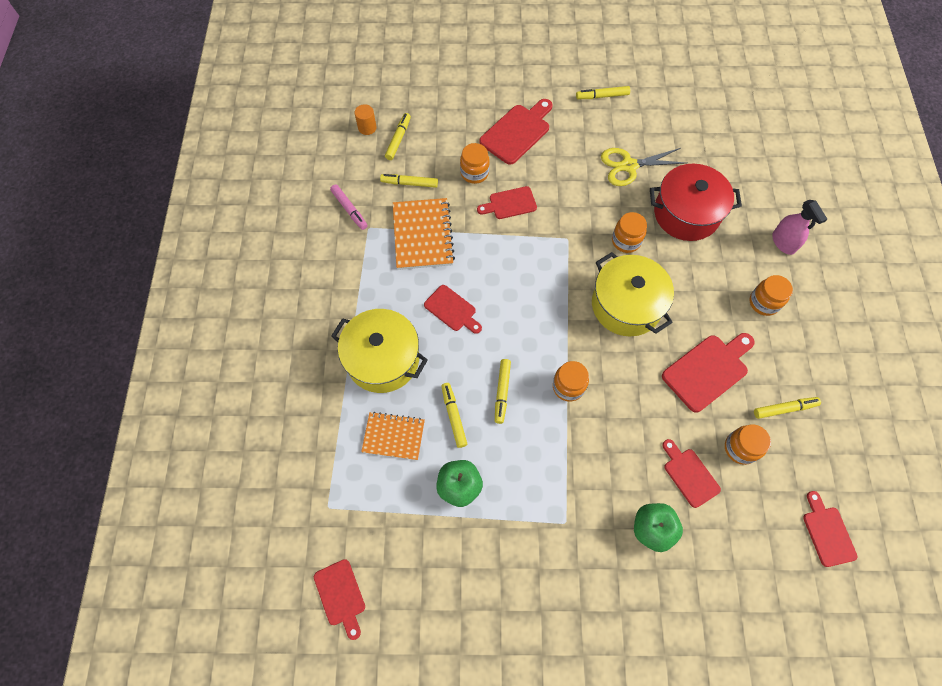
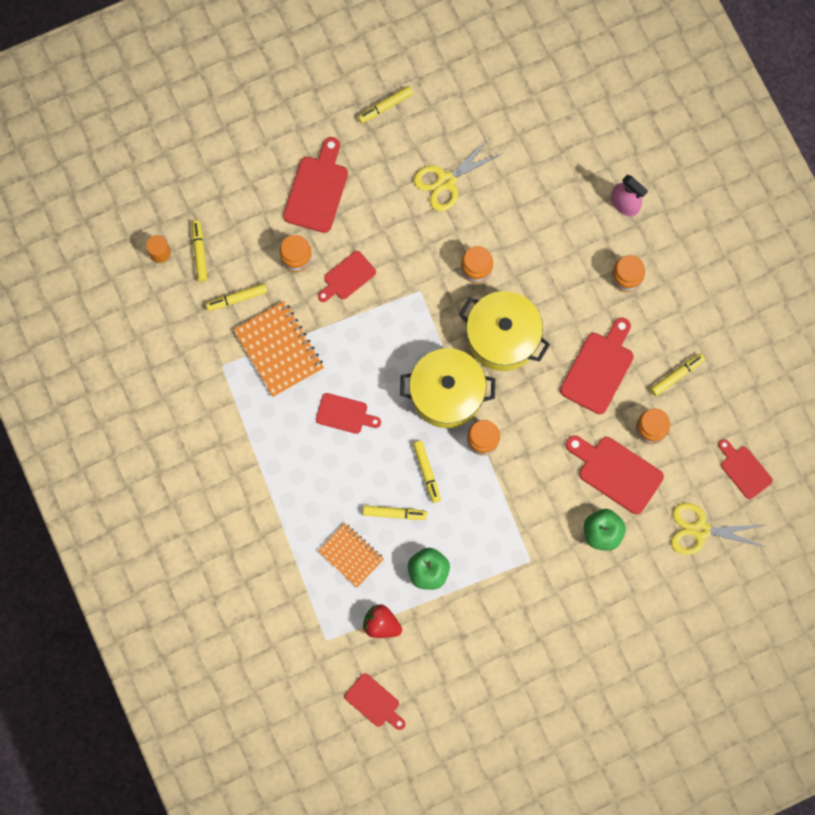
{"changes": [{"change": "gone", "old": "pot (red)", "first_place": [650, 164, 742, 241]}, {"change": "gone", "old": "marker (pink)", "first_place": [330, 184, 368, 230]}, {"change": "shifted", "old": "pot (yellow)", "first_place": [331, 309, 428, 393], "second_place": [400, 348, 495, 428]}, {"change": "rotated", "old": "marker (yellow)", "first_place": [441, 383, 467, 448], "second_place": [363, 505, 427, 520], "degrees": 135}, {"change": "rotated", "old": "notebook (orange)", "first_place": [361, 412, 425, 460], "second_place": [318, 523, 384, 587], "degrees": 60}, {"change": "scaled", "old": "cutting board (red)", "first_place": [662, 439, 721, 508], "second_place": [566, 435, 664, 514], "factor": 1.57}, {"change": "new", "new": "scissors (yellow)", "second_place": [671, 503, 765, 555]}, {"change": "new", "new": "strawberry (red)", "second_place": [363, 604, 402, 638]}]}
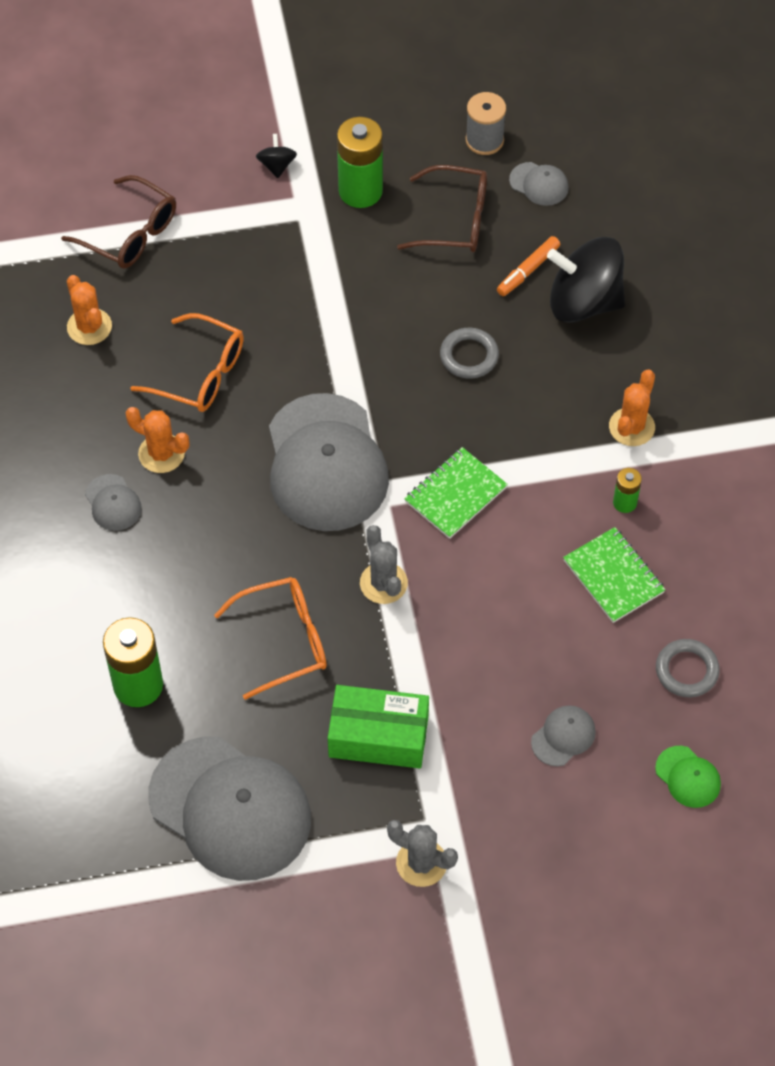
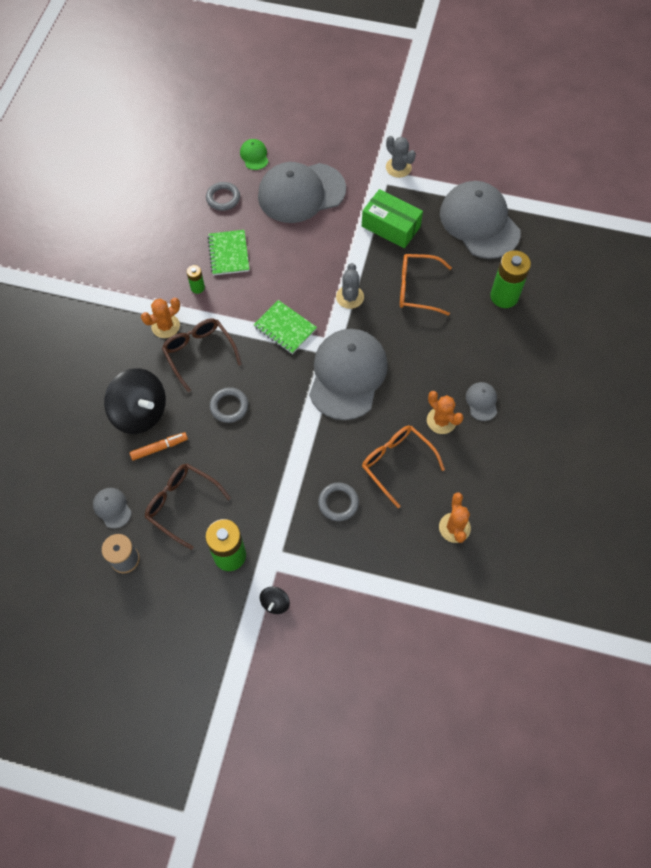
{"changes": [{"change": "shifted", "old": "glasses (brown)", "first_place": [61, 175, 176, 269], "second_place": [162, 319, 242, 392]}, {"change": "rotated", "old": "notebook (green)", "first_place": [404, 447, 508, 539], "second_place": [253, 300, 317, 354], "degrees": 60}, {"change": "scaled", "old": "cap (grey)", "first_place": [531, 705, 596, 766], "second_place": [258, 162, 346, 223], "factor": 2.41}, {"change": "new", "new": "ring (grey)", "second_place": [318, 482, 359, 521]}]}
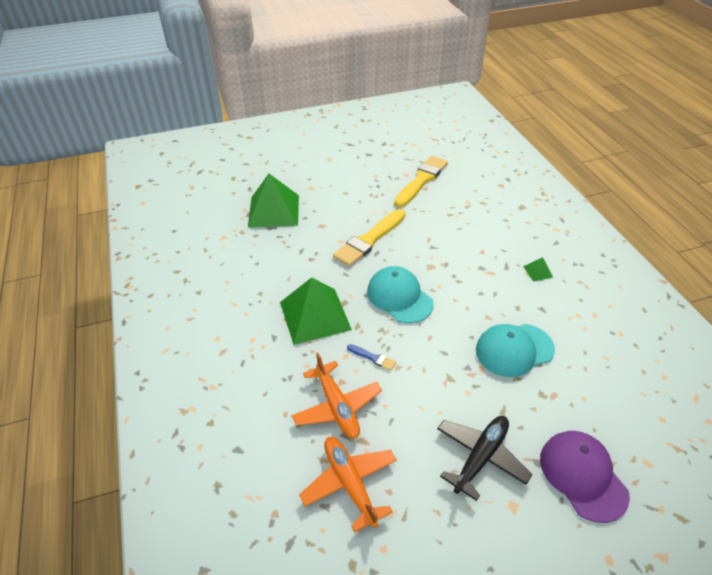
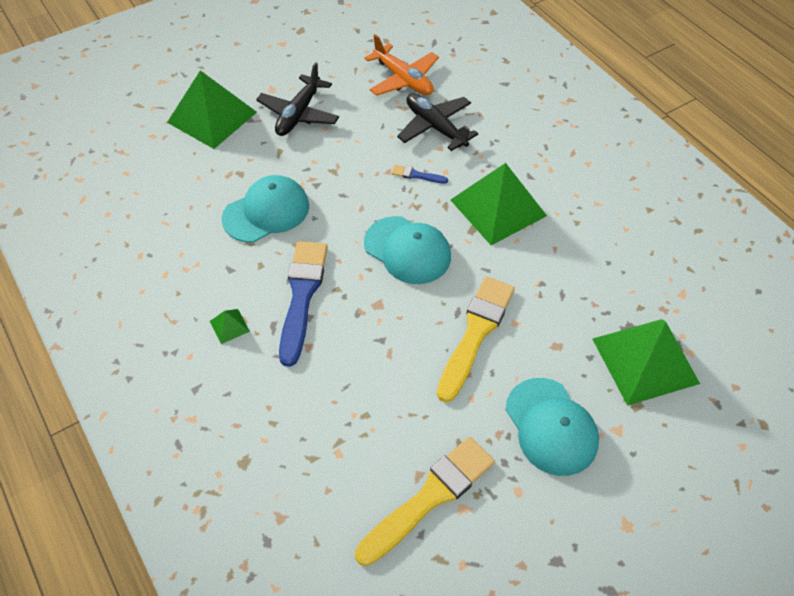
{"changes": [{"change": "rotated", "old": "brush (yellow)", "first_place": [394, 156, 448, 207], "second_place": [355, 437, 495, 566], "degrees": -150}, {"change": "repainted", "old": "plane (orange)", "new": "plane (black)", "first_place": [292, 353, 382, 439], "second_place": [397, 94, 478, 151]}, {"change": "swapped", "old": "cap (purple)", "new": "pyramid (green)", "first_place": [540, 431, 630, 523], "second_place": [167, 70, 257, 149]}, {"change": "new", "new": "brush (blue)", "second_place": [279, 241, 328, 367]}, {"change": "new", "new": "cap (turquoise)", "second_place": [505, 378, 599, 476]}]}
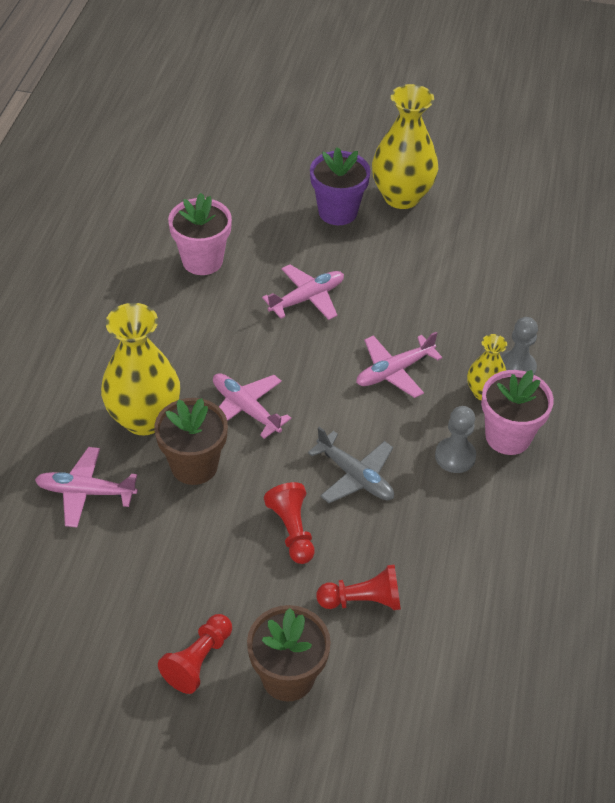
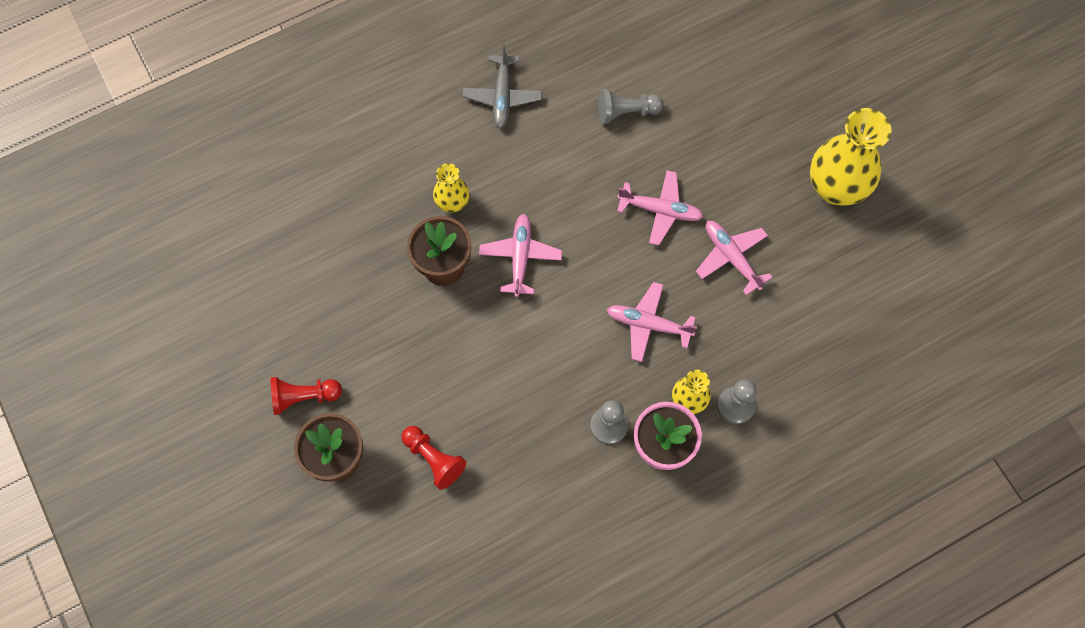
{"changes": [{"change": "gone", "old": "flower pot (purple)", "first_place": [310, 147, 371, 225]}, {"change": "swapped", "old": "flower pot (pink)", "new": "pawn (grey)", "first_place": [168, 193, 232, 275], "second_place": [598, 89, 664, 124]}, {"change": "scaled", "old": "vase (yellow)", "first_place": [101, 303, 180, 435], "second_place": [433, 163, 469, 213], "factor": 0.53}, {"change": "shifted", "old": "plane (grey)", "first_place": [308, 427, 394, 503], "second_place": [463, 44, 542, 129]}, {"change": "shifted", "old": "plane (pink)", "first_place": [35, 447, 138, 528], "second_place": [696, 221, 773, 295]}, {"change": "gone", "old": "pawn (red)", "first_place": [264, 482, 315, 564]}]}
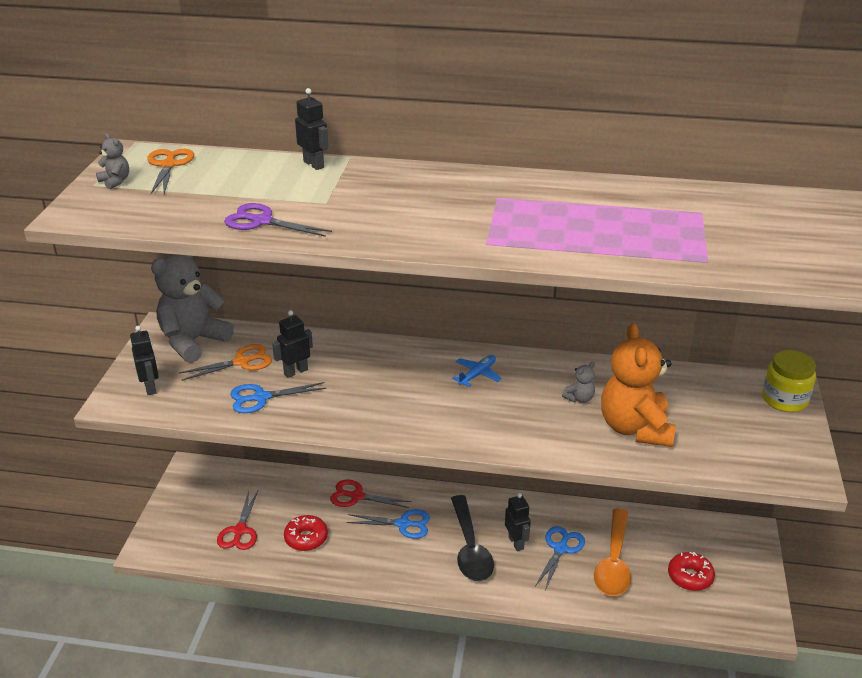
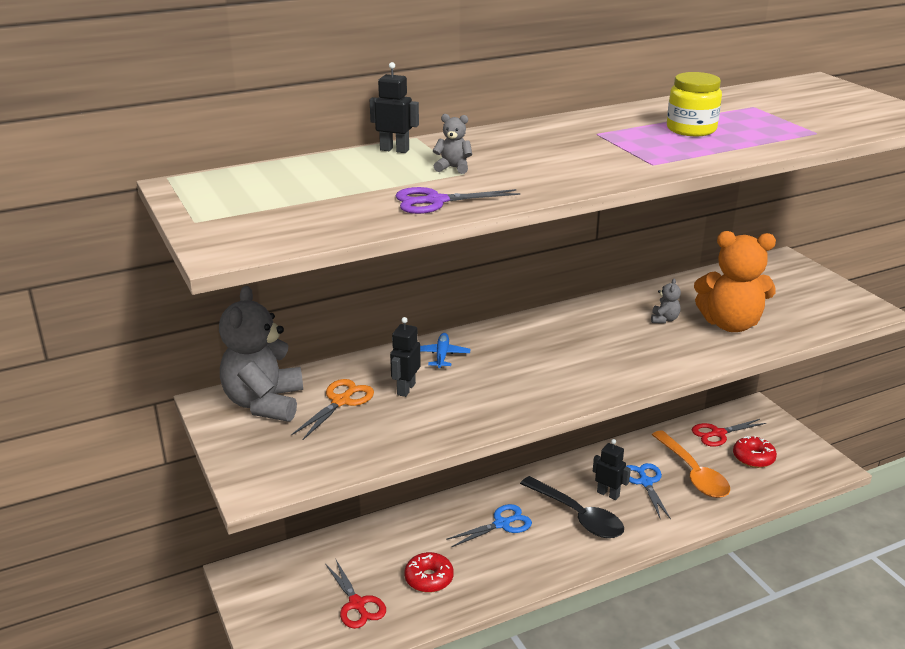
{"changes": [{"change": "shifted", "old": "teddy bear (grey)", "first_place": [96, 133, 129, 189], "second_place": [433, 114, 472, 174]}, {"change": "gone", "old": "scissors (orange)", "first_place": [147, 149, 194, 194]}, {"change": "rotated", "old": "teddy bear (orange)", "first_place": [601, 323, 676, 447], "second_place": [694, 231, 776, 332], "degrees": -45}, {"change": "gone", "old": "robot (black)", "first_place": [130, 325, 159, 395]}, {"change": "shifted", "old": "jar (yellow)", "first_place": [762, 350, 816, 412], "second_place": [667, 72, 722, 136]}, {"change": "shifted", "old": "plane (blue)", "first_place": [452, 355, 502, 387], "second_place": [420, 333, 470, 368]}, {"change": "gone", "old": "scissors (blue)", "first_place": [230, 382, 327, 413]}, {"change": "shifted", "old": "scissors (red)", "first_place": [330, 480, 412, 508], "second_place": [692, 419, 766, 447]}]}
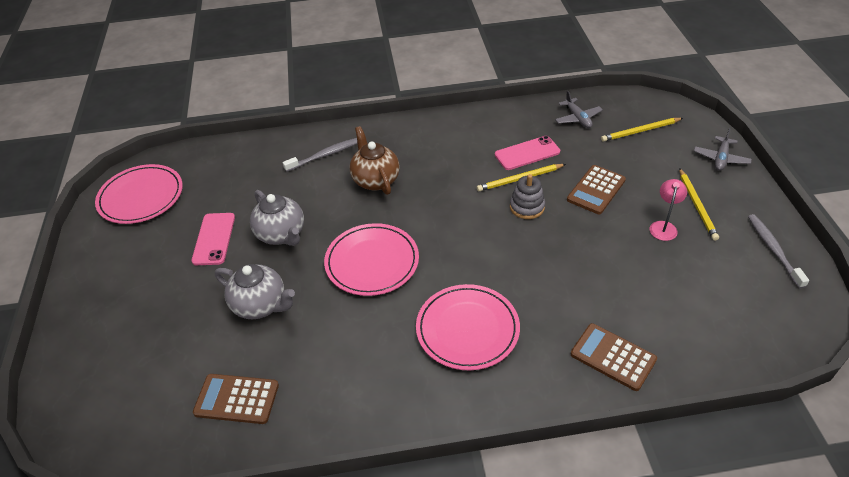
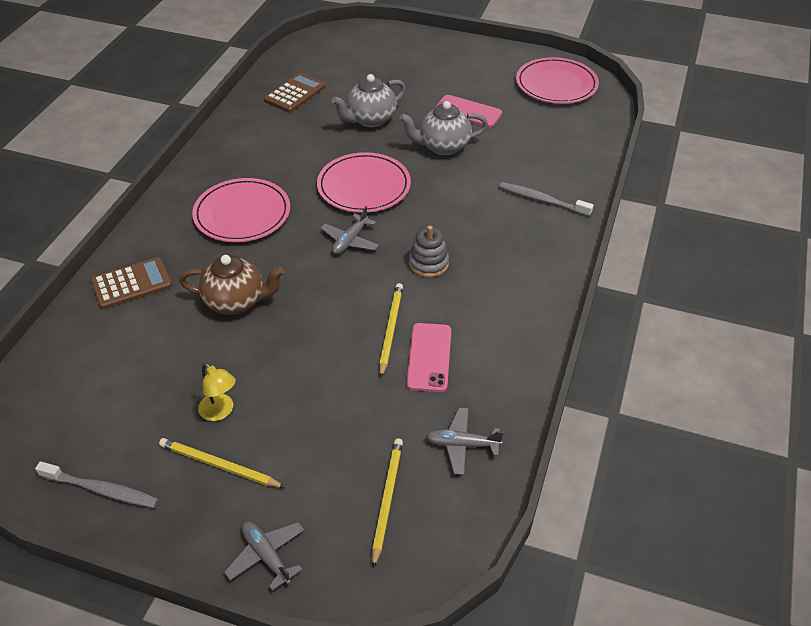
{"changes": [{"change": "shifted", "old": "teapot (brown)", "first_place": [350, 126, 400, 195], "second_place": [179, 255, 285, 315]}, {"change": "rotated", "old": "toothbrush (grey)", "first_place": [283, 138, 357, 172], "second_place": [499, 182, 594, 216], "degrees": 120}, {"change": "gone", "old": "calculator (brown)", "first_place": [567, 165, 626, 214]}, {"change": "shifted", "old": "stacking toy (grey)", "first_place": [510, 174, 545, 219], "second_place": [409, 225, 449, 278]}, {"change": "repainted", "old": "lamp (pink)", "new": "lamp (yellow)", "first_place": [649, 179, 687, 241], "second_place": [198, 362, 236, 421]}, {"change": "new", "new": "plane (grey)", "second_place": [321, 206, 379, 254]}]}
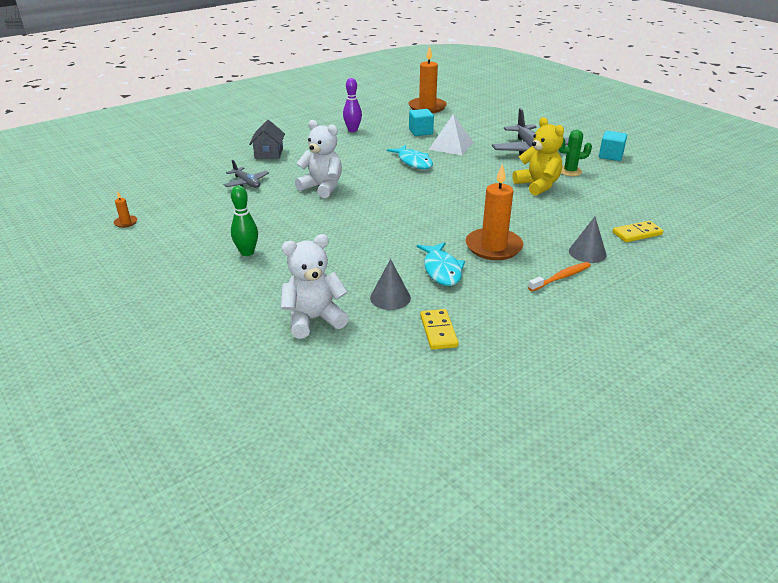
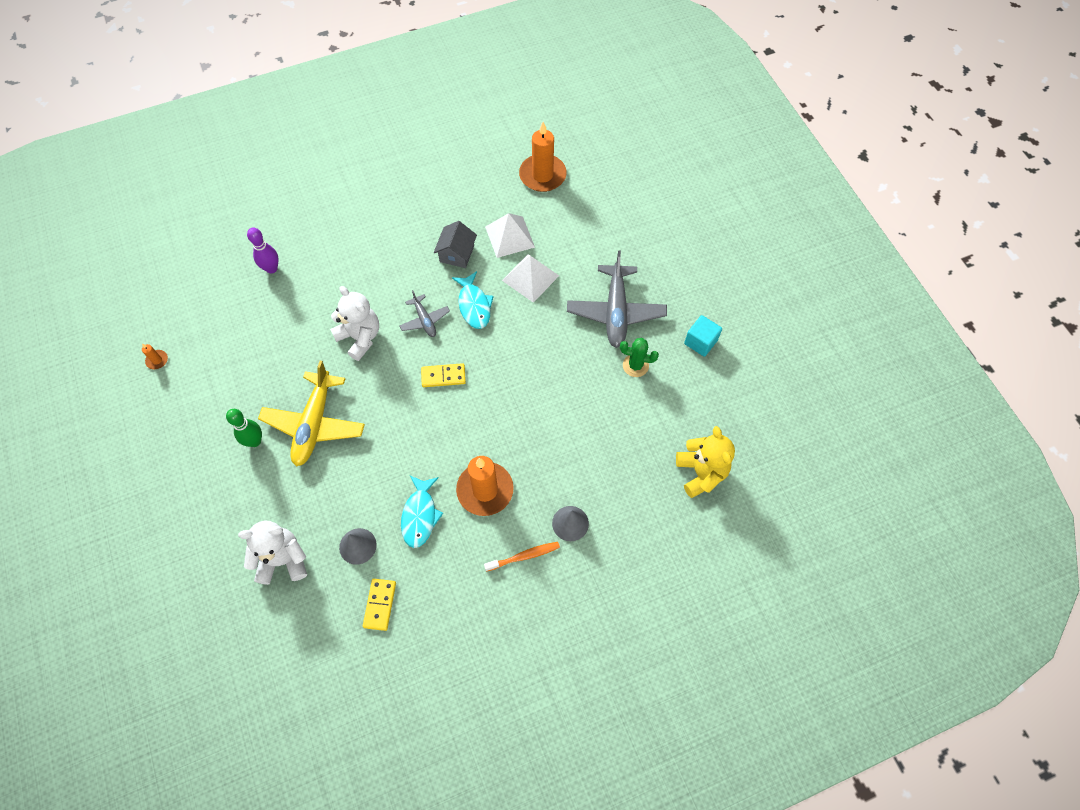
{"changes": [{"change": "shifted", "old": "bowling pin (purple)", "first_place": [343, 78, 362, 132], "second_place": [247, 228, 278, 273]}, {"change": "swapped", "old": "cube (turquoise)", "new": "pyramid (white)", "first_place": [409, 109, 434, 136], "second_place": [485, 213, 535, 258]}, {"change": "shifted", "old": "teddy bear (yellow)", "first_place": [512, 117, 564, 196], "second_place": [676, 426, 735, 498]}, {"change": "shifted", "old": "house (grey)", "first_place": [249, 120, 285, 159], "second_place": [434, 221, 477, 268]}, {"change": "shifted", "old": "plane (grey)", "first_place": [224, 160, 269, 188], "second_place": [399, 290, 450, 337]}, {"change": "shifted", "old": "domino (yellow)", "first_place": [613, 221, 663, 242], "second_place": [421, 363, 466, 387]}, {"change": "new", "new": "plane (yellow)", "second_place": [258, 361, 365, 467]}]}
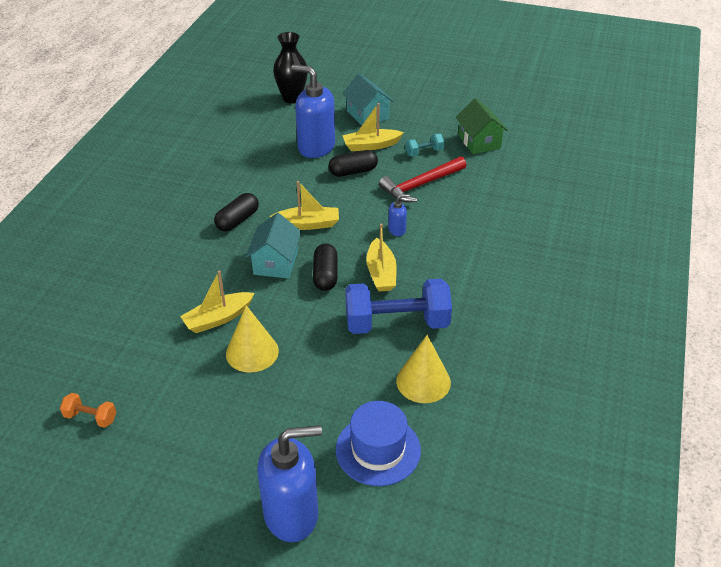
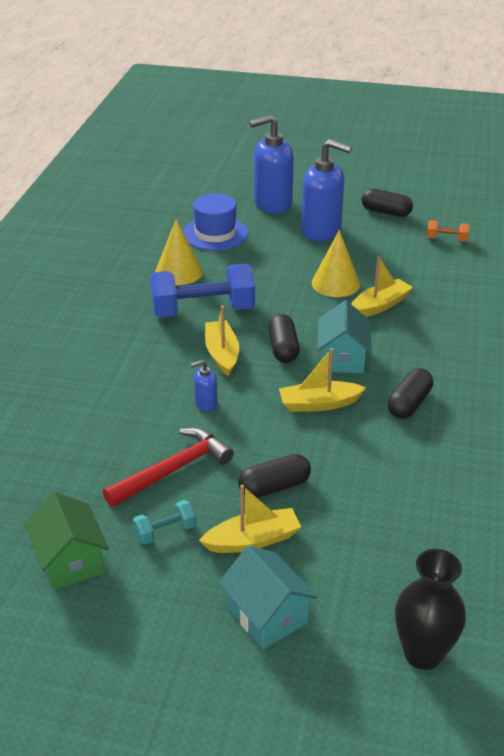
{"changes": [{"change": "shifted", "old": "soap dispenser (blue)", "first_place": [291, 65, 335, 158], "second_place": [301, 139, 352, 241]}, {"change": "new", "new": "capsule (black)", "second_place": [362, 189, 413, 217]}]}
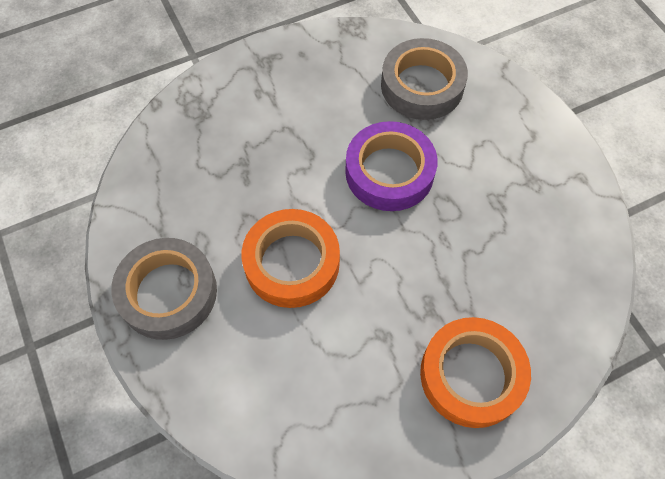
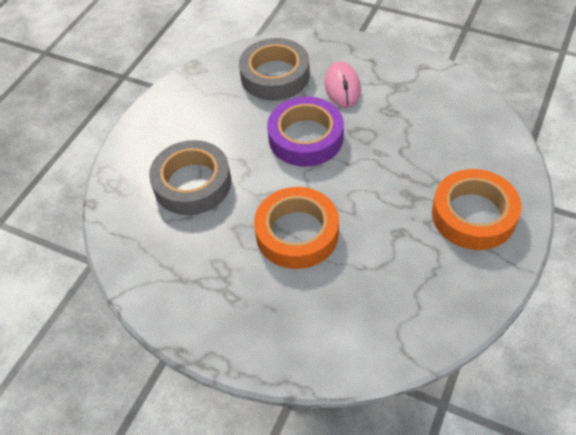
{"changes": [{"change": "shifted", "old": "tape (grey)", "first_place": [111, 238, 217, 340], "second_place": [149, 140, 231, 215]}, {"change": "new", "new": "mouse (pink)", "second_place": [325, 61, 361, 108]}]}
